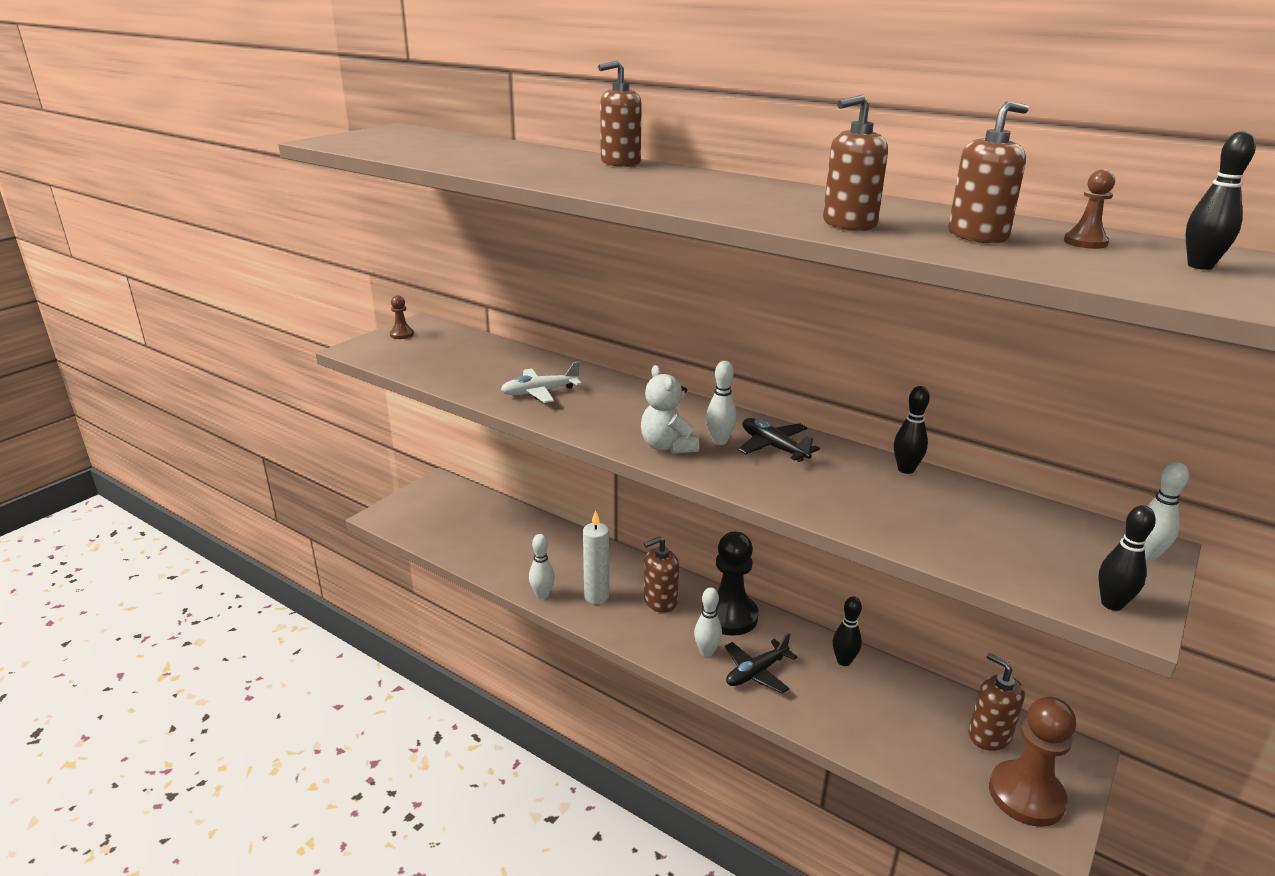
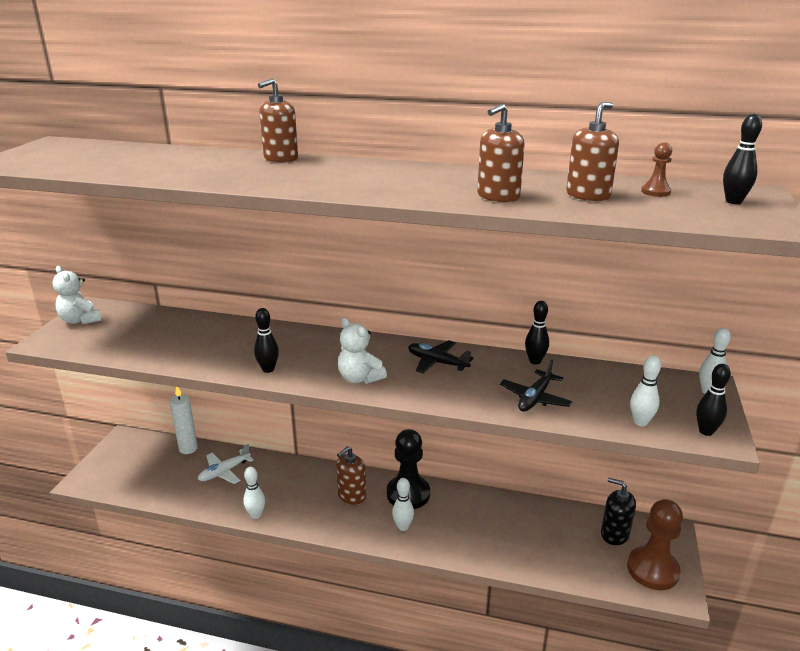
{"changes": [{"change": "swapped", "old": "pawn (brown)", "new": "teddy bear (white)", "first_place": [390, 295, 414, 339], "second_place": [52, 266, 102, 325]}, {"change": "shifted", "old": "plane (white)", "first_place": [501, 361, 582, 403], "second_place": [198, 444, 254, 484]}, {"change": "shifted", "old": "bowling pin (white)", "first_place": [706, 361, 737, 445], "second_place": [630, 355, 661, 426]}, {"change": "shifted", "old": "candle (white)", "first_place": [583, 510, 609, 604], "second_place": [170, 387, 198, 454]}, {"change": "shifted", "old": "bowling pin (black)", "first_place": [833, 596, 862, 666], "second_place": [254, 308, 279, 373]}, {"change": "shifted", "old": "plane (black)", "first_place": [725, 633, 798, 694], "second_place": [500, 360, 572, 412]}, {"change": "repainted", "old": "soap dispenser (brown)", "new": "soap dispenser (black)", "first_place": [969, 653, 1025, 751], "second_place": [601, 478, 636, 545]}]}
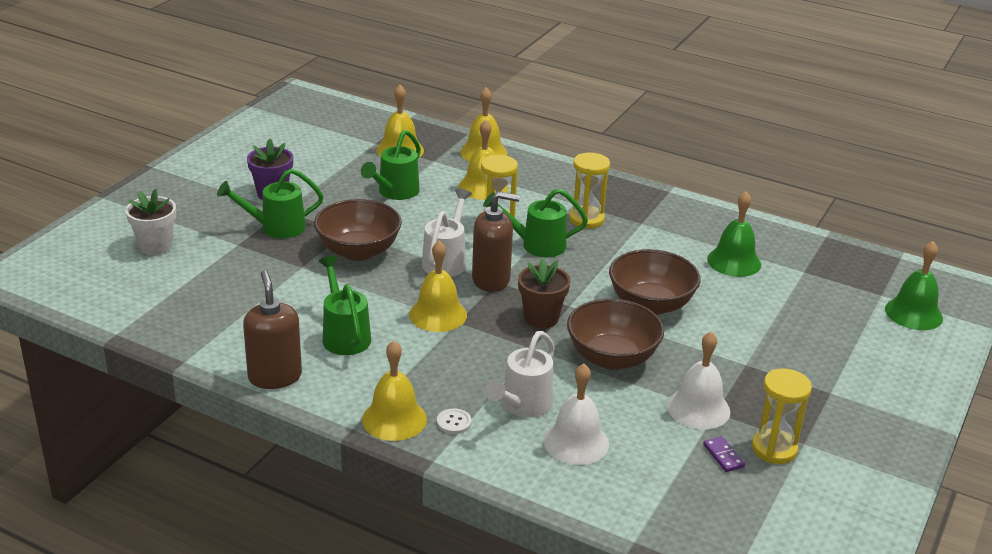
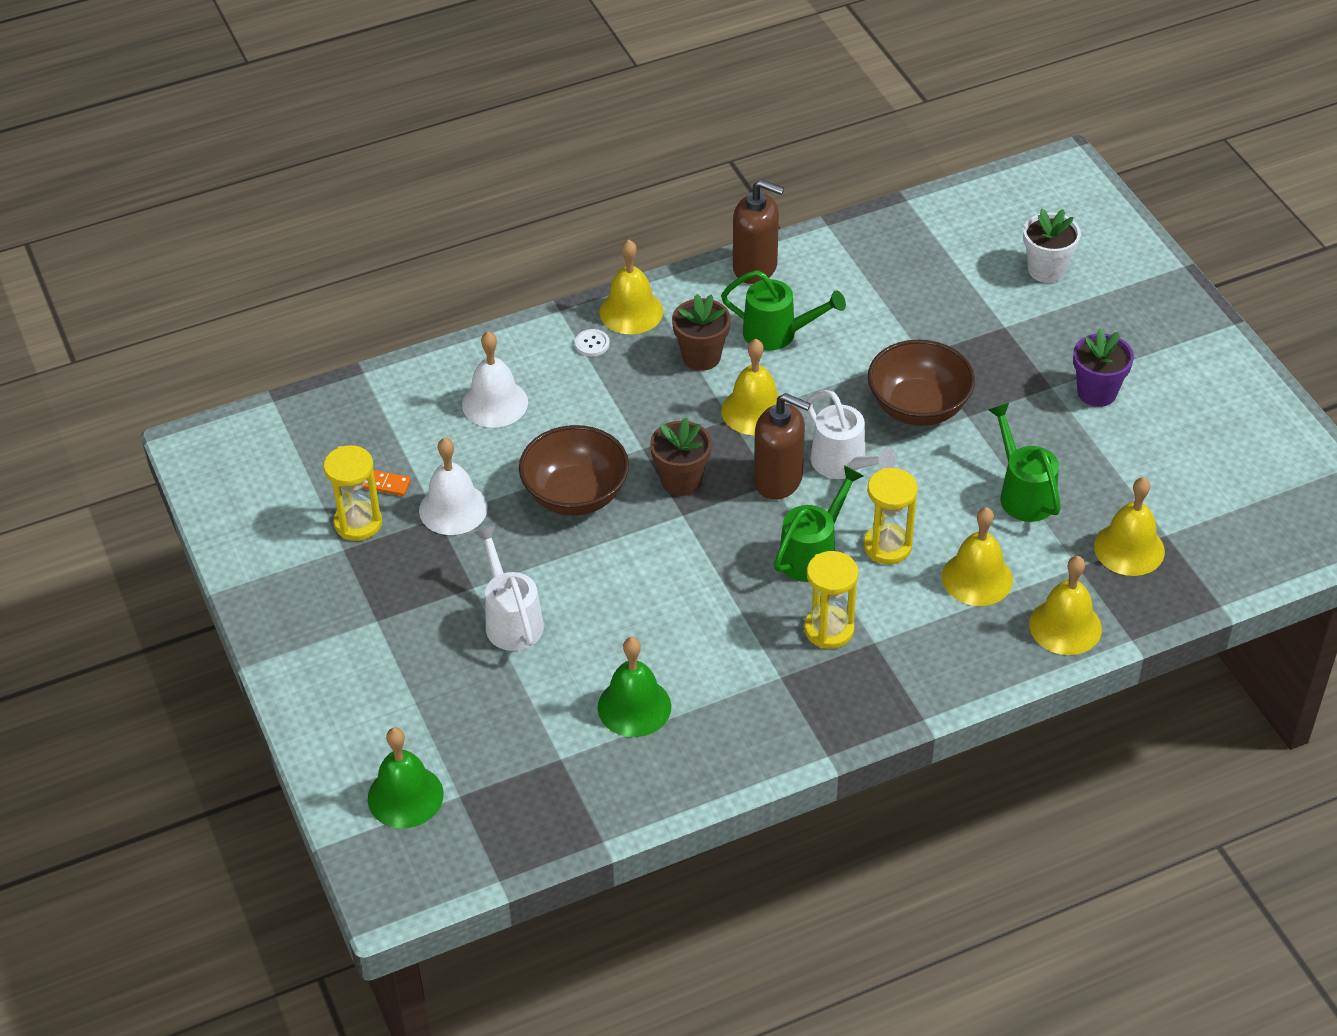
{"changes": [{"change": "gone", "old": "watering can (green)", "first_place": [217, 169, 324, 238]}, {"change": "rotated", "old": "soap dispenser (brown)", "first_place": [472, 191, 520, 292], "second_place": [754, 393, 811, 499], "degrees": -105}, {"change": "gone", "old": "bowl (brown)", "first_place": [609, 249, 701, 315]}, {"change": "shifted", "old": "watering can (white)", "first_place": [485, 331, 555, 418], "second_place": [474, 526, 544, 651]}, {"change": "repainted", "old": "domino (purple)", "new": "domino (orange)", "first_place": [703, 436, 745, 472], "second_place": [363, 470, 411, 496]}, {"change": "new", "new": "flower pot (brown)", "second_place": [672, 294, 731, 371]}]}
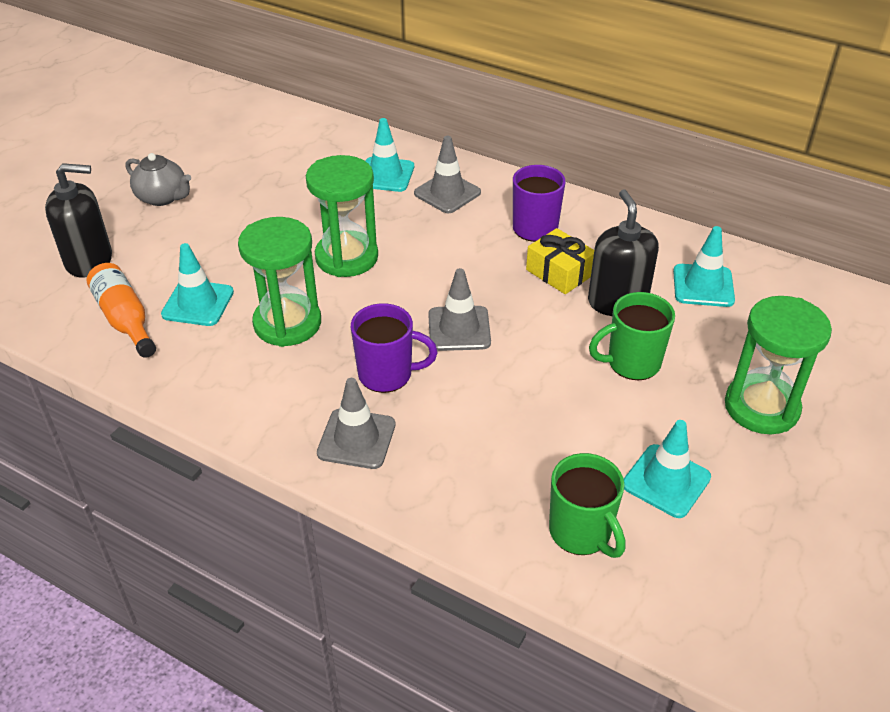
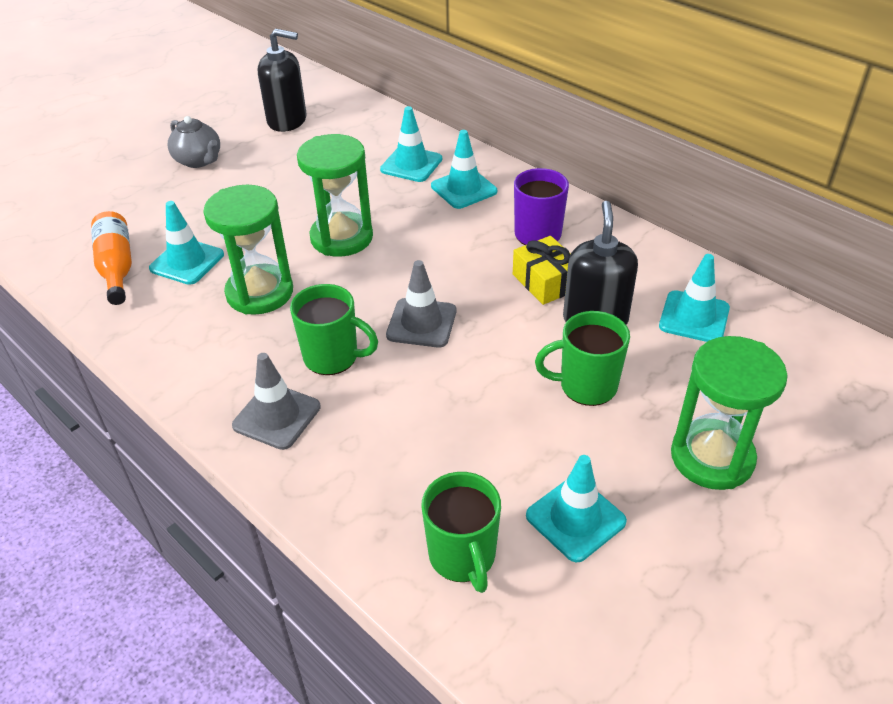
{"changes": [{"change": "repainted", "old": "traffic cone (grey)", "new": "traffic cone (turquoise)", "first_place": [414, 136, 481, 213], "second_place": [431, 130, 497, 209]}, {"change": "shifted", "old": "soap dispenser (black)", "first_place": [45, 163, 112, 278], "second_place": [258, 29, 306, 132]}, {"change": "repainted", "old": "mug (purple)", "new": "mug (green)", "first_place": [351, 303, 438, 393], "second_place": [290, 284, 378, 375]}]}
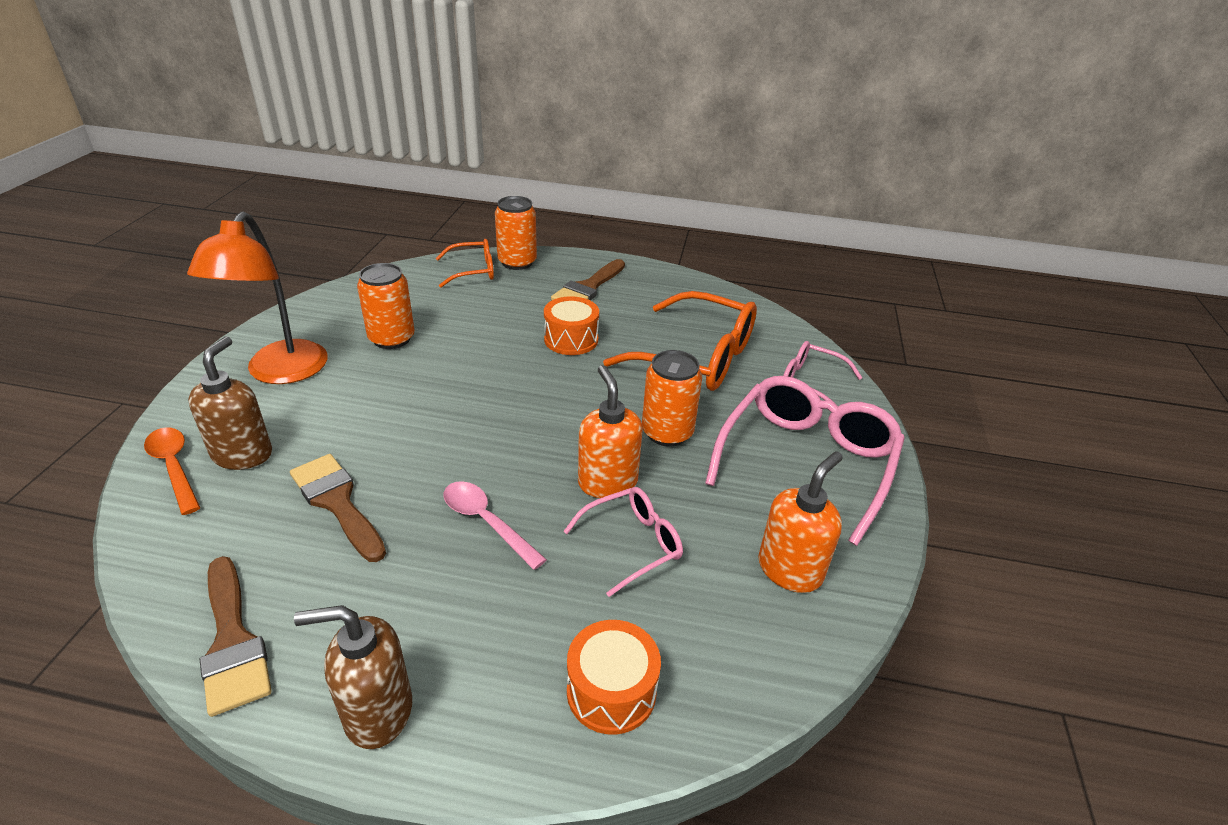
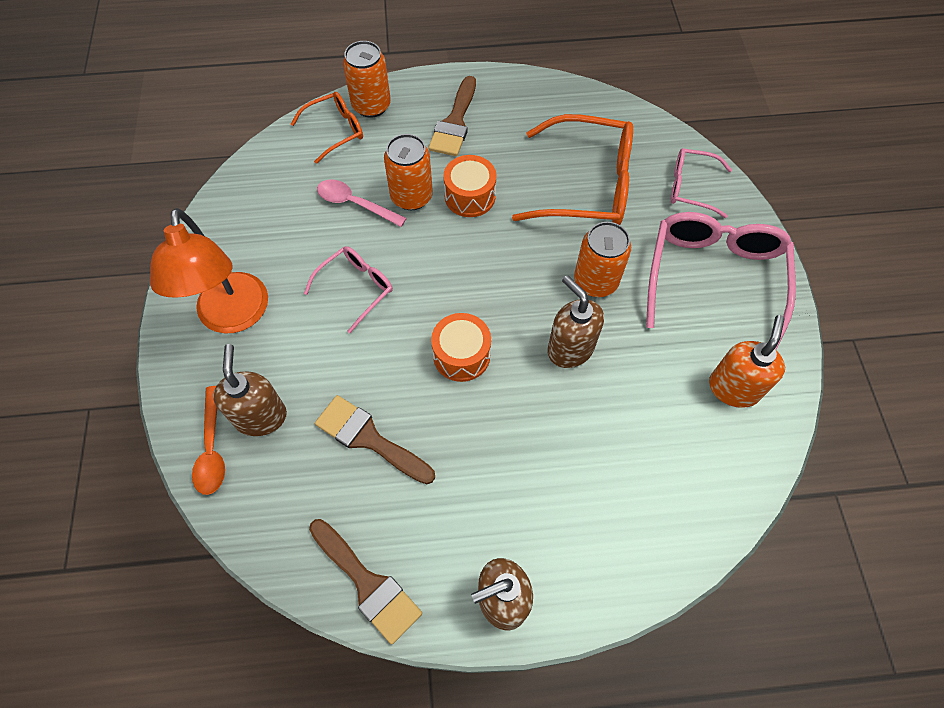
{"changes": [{"change": "shifted", "old": "can (orange)", "first_place": [357, 263, 415, 349], "second_place": [384, 134, 433, 210]}, {"change": "repainted", "old": "soap dispenser (orange)", "new": "soap dispenser (brown)", "first_place": [578, 365, 643, 498], "second_place": [548, 275, 604, 368]}, {"change": "rotated", "old": "spoon (orange)", "first_place": [144, 427, 200, 515], "second_place": [192, 386, 225, 495], "degrees": -135}, {"change": "shifted", "old": "spoon (pink)", "first_place": [443, 481, 547, 570], "second_place": [317, 179, 407, 227]}, {"change": "shifted", "old": "glasses (pink)", "first_place": [563, 487, 683, 597], "second_place": [304, 246, 393, 333]}, {"change": "shifted", "old": "drum (orange)", "first_place": [567, 620, 661, 735], "second_place": [431, 313, 491, 382]}]}
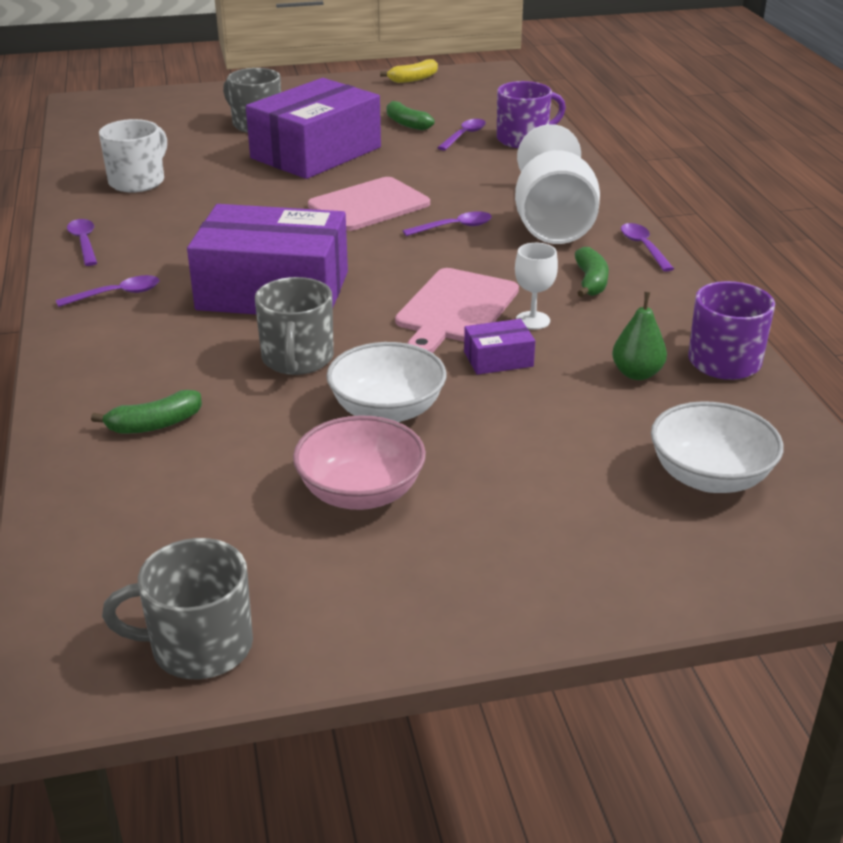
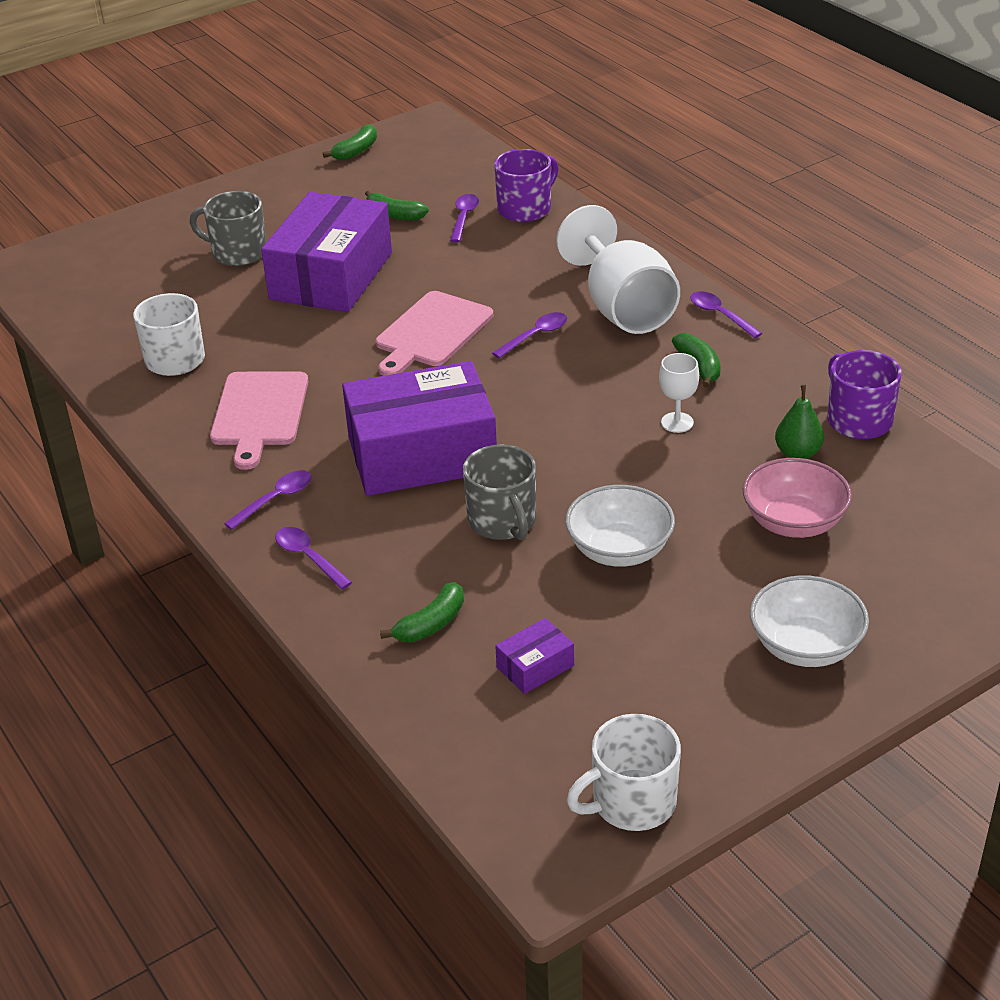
{"changes": [{"change": "repainted", "old": "banana (yellow)", "new": "banana (green)", "first_place": [380, 59, 438, 83], "second_place": [323, 124, 377, 160]}, {"change": "shifted", "old": "spoon (purple)", "first_place": [67, 219, 97, 266], "second_place": [275, 527, 352, 589]}, {"change": "shifted", "old": "cutting board (pink)", "first_place": [395, 268, 519, 353], "second_place": [210, 371, 308, 470]}, {"change": "shifted", "old": "box (purple)", "first_place": [464, 319, 535, 375], "second_place": [495, 618, 574, 694]}, {"change": "shifted", "old": "bowl (white)", "first_place": [651, 401, 784, 493], "second_place": [750, 575, 869, 667]}, {"change": "shifted", "old": "bowl (pink)", "first_place": [293, 415, 426, 510], "second_place": [743, 458, 852, 538]}, {"change": "repainted", "old": "mug (grey)", "new": "mug (white)", "first_place": [102, 538, 253, 679], "second_place": [567, 714, 681, 831]}]}
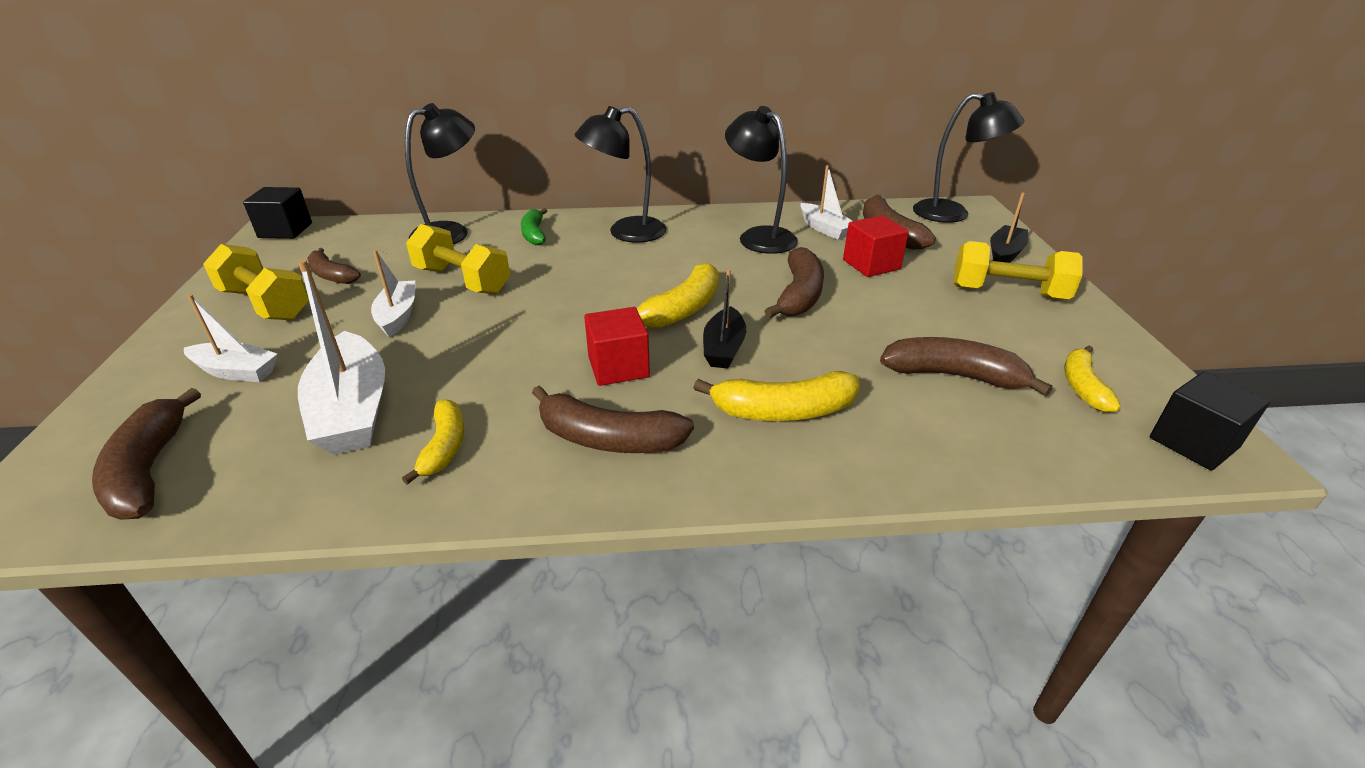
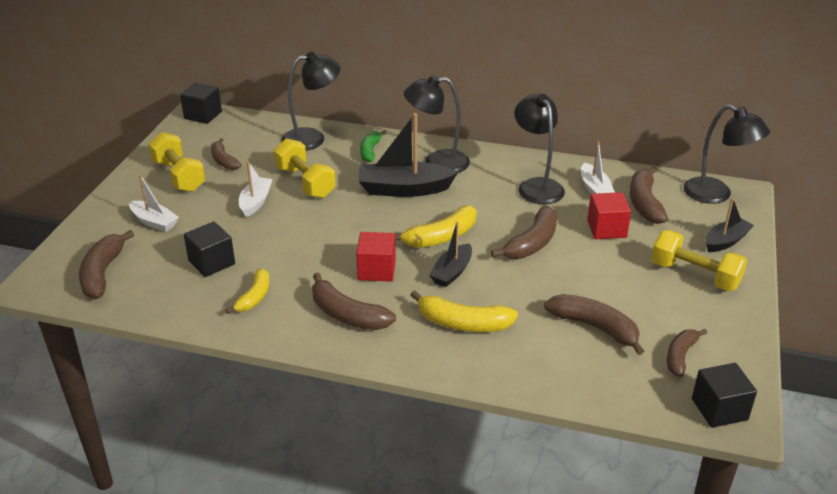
{"changes": [{"change": "swapped", "old": "boat (white)", "new": "cube (black)", "first_place": [298, 259, 385, 455], "second_place": [184, 221, 235, 277]}, {"change": "repainted", "old": "banana (yellow)", "new": "banana (brown)", "first_place": [1064, 346, 1121, 412], "second_place": [667, 329, 707, 377]}, {"change": "new", "new": "boat (black)", "second_place": [358, 113, 458, 197]}]}
